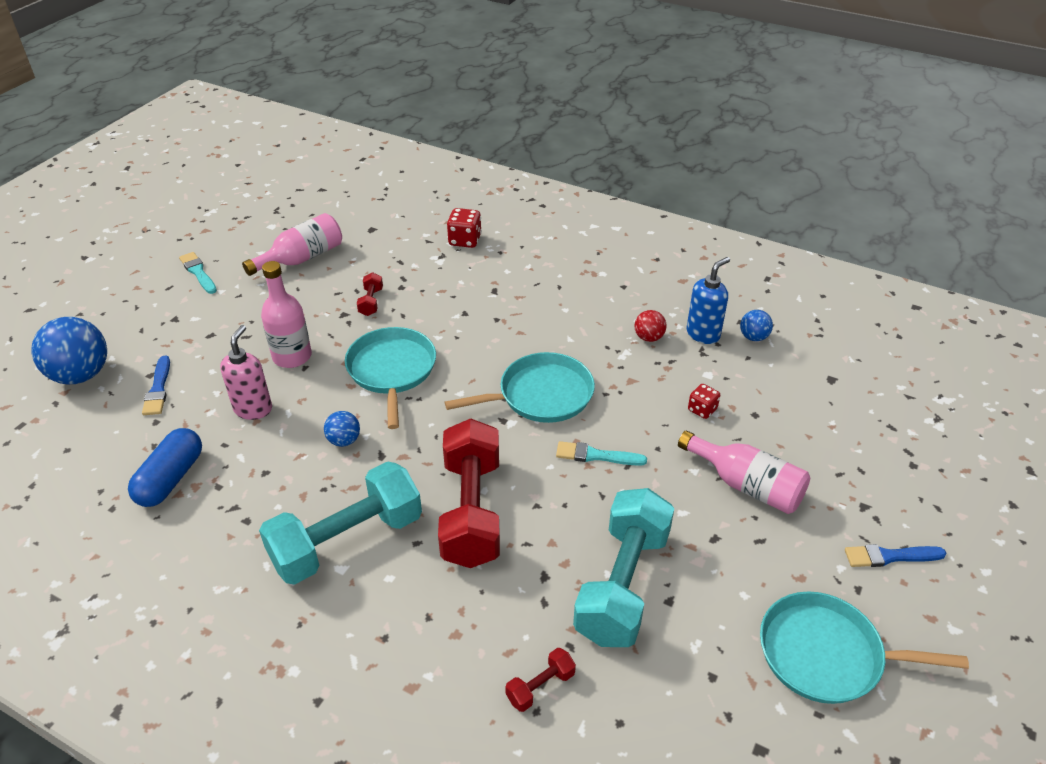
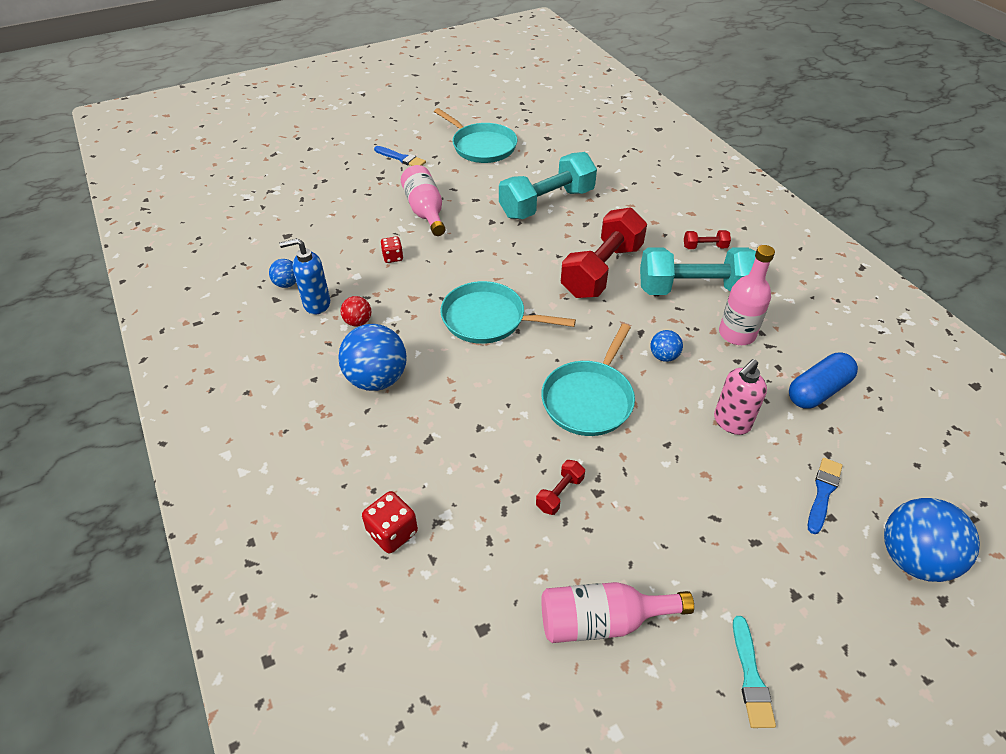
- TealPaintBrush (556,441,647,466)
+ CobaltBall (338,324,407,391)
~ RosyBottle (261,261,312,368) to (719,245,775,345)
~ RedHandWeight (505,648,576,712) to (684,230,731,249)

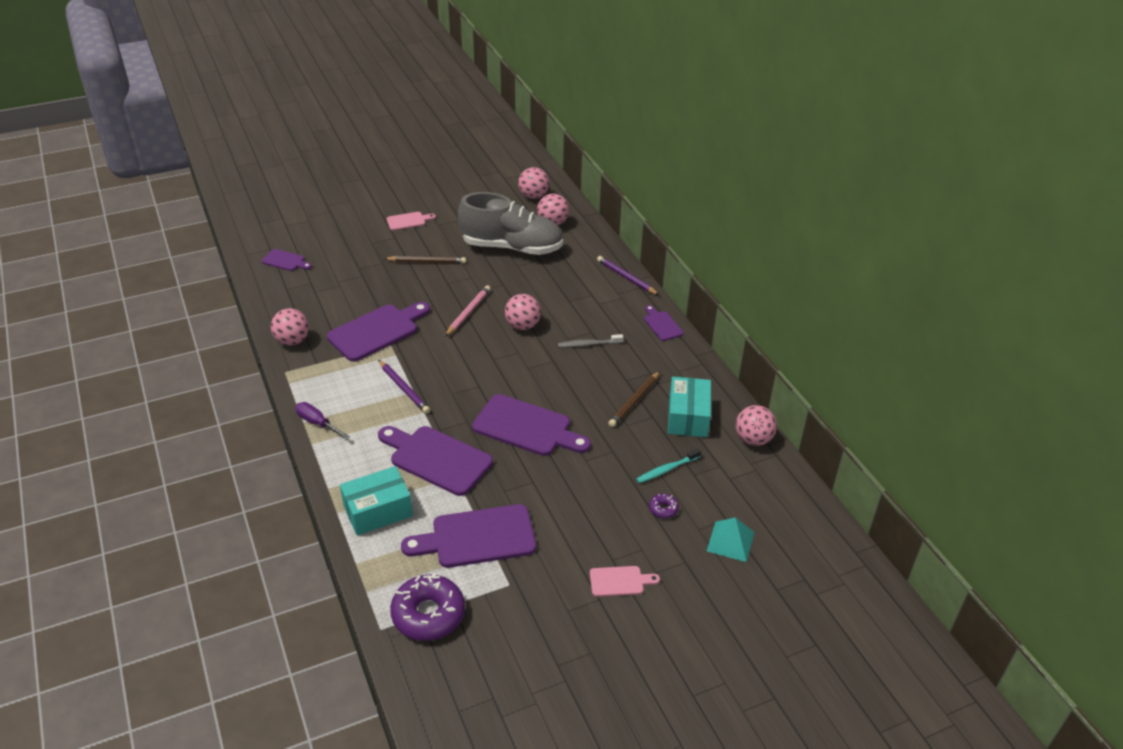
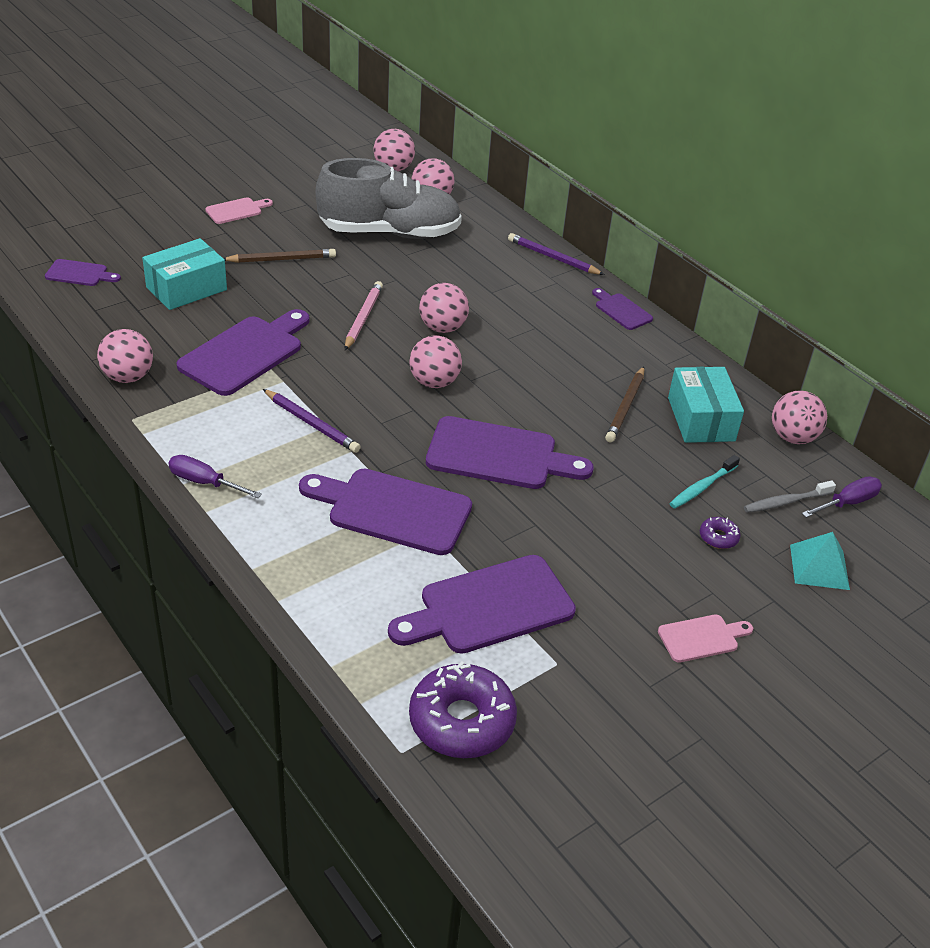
+ RosyBall (409,335,462,388)
+ PurpleHandScrewdriver (802,476,882,518)
~ TealPackage (340,466,413,536) to (142,238,227,310)
~ AshGreyDentalBrush (558,334,624,348) to (744,481,836,513)

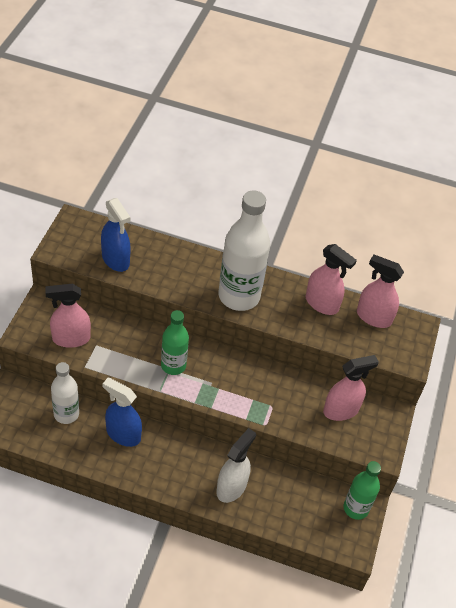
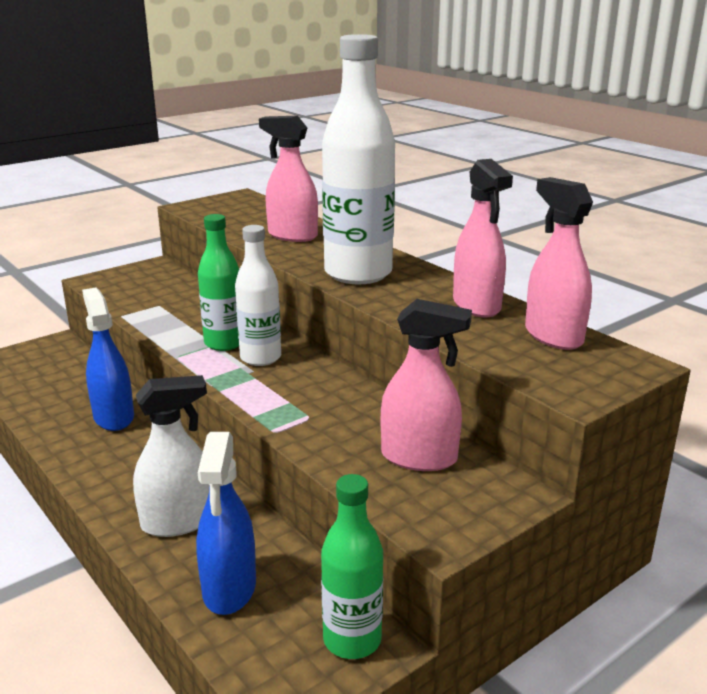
~ RosySprayBottle (46,284,91,348) to (259,116,318,242)
~ WhiteBottle (51,362,79,424) to (235,225,281,366)
~ CobaltSprayBottle (101,198,131,272) to (196,432,256,615)

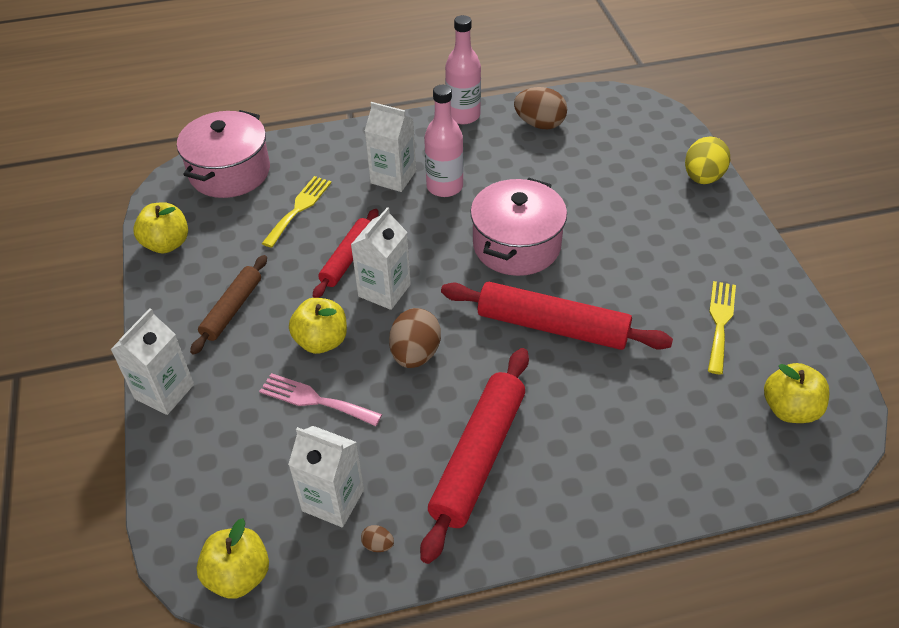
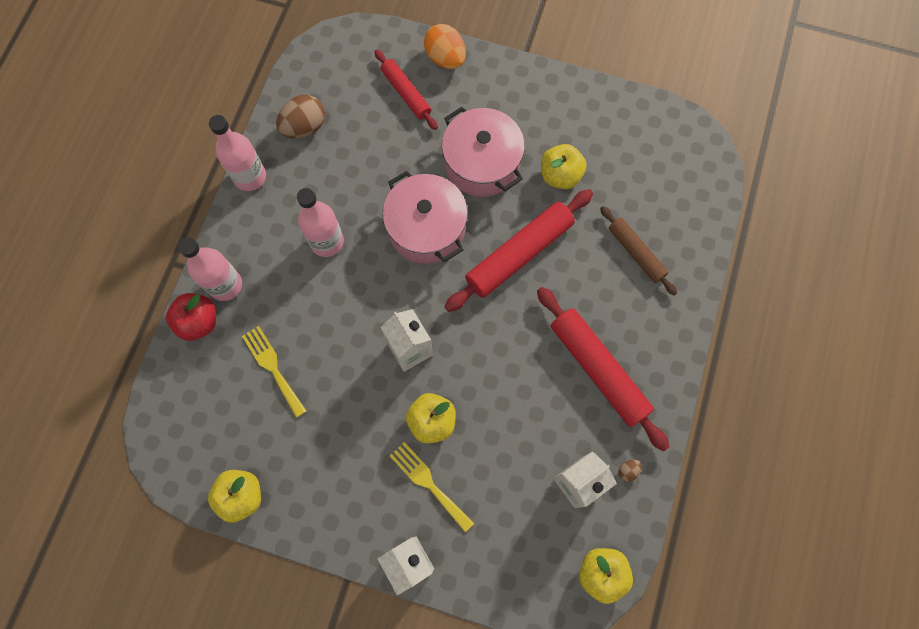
- RosyFork (259,373,382,426)
- WhiteJuiceCarton (365,102,416,192)
- DarkBrownEggShape (389,308,441,368)
+ RedToyApple (166,293,216,341)
+ RosyBottle (178,237,242,301)
~ RosyStockpot (177,110,270,198) to (442,106,525,197)
~ DarkBrownRollingPin (190,255,267,355) to (600,206,677,296)
~ RedRollingPin (313,209,379,298) to (374,49,438,130)
~ GoldenFork (708,281,736,375) to (390,442,474,532)
~ GoldenToyApple (764,363,830,423) to (541,144,587,189)
~ GoldenEggShape (685,137,730,184) to BrightOrangeEggShape (424,24,466,69)

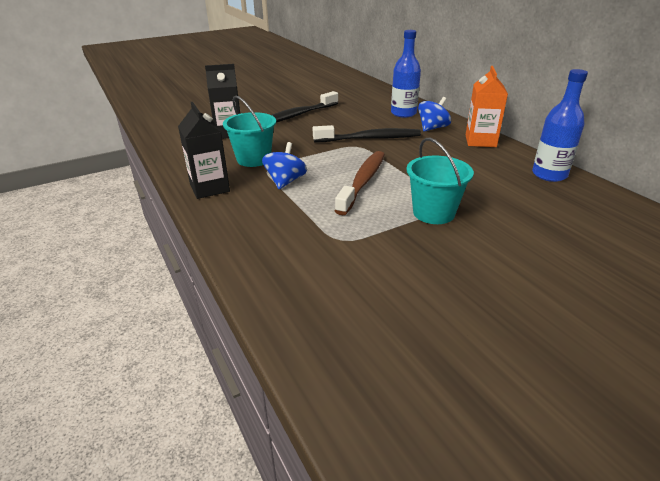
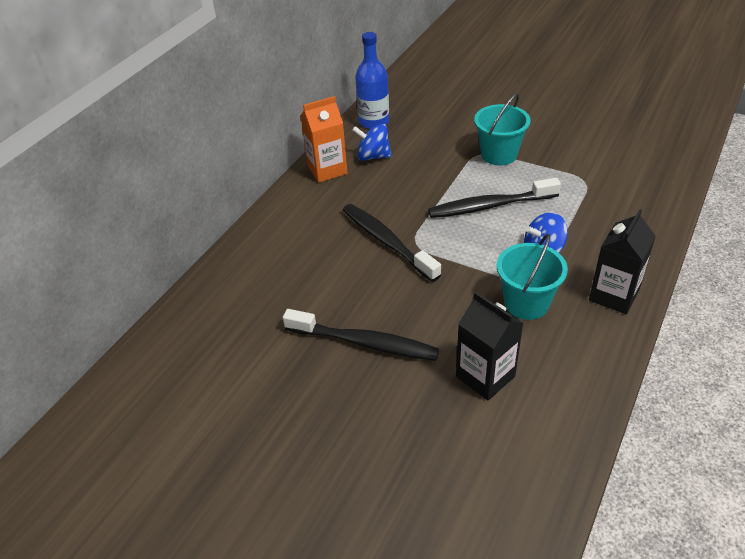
- CobaltBottle (391,30,421,118)
~ CobaltSpinningTop (418,97,451,132) to (352,124,392,161)
~ DarkBrownDentalBrush (335,151,385,215) to JetBlackDentalBrush (428,178,561,218)

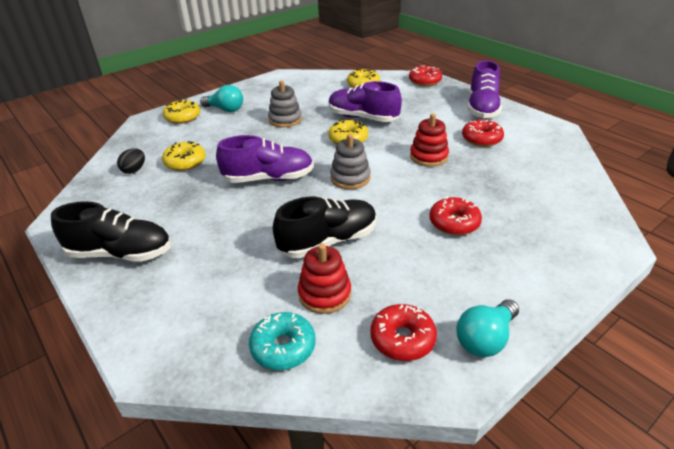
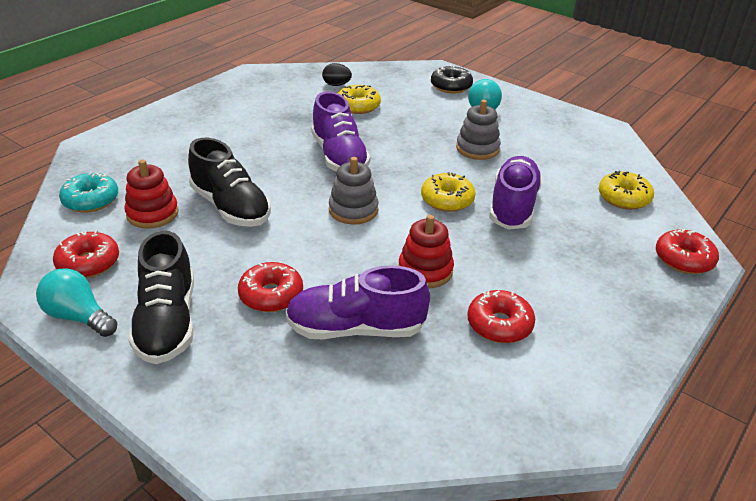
~ JetBlackLaceUpShoe (51,201,171,262) to (128,231,194,364)
~ PurpleLaceUpShoe (468,60,502,119) to (285,265,430,339)
~ GoldenDonut (163,99,200,124) to JetBlackDonut (431,65,473,94)

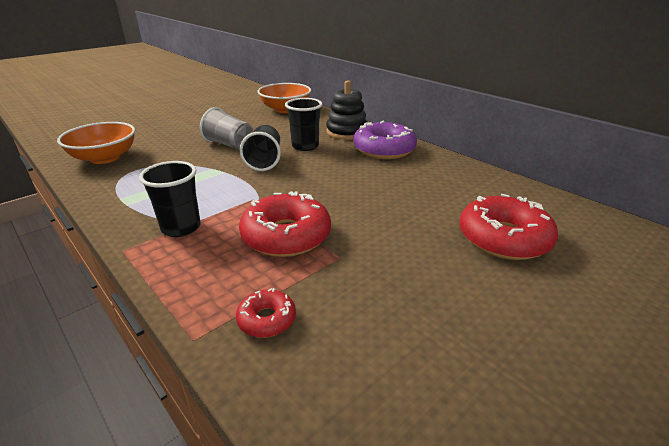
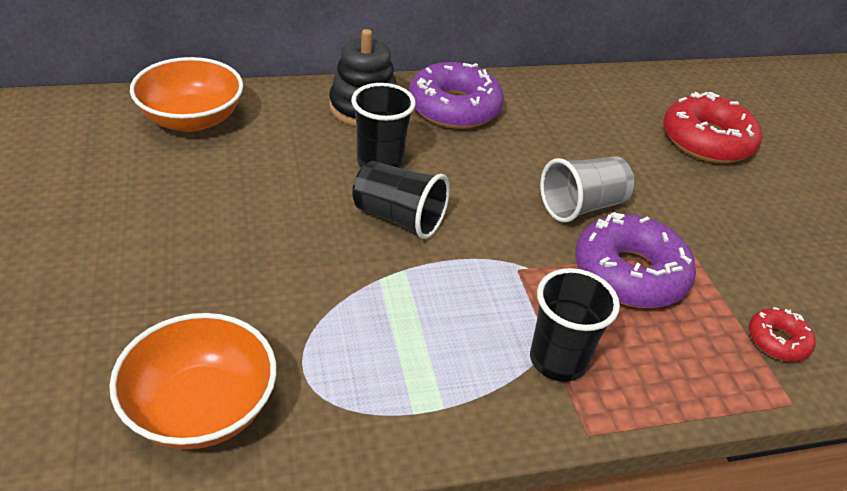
~ AshGreyTumbler (200,107,253,150) to (540,156,634,222)
~ RedDonut (239,191,331,257) to PurpleDonut (575,212,696,308)

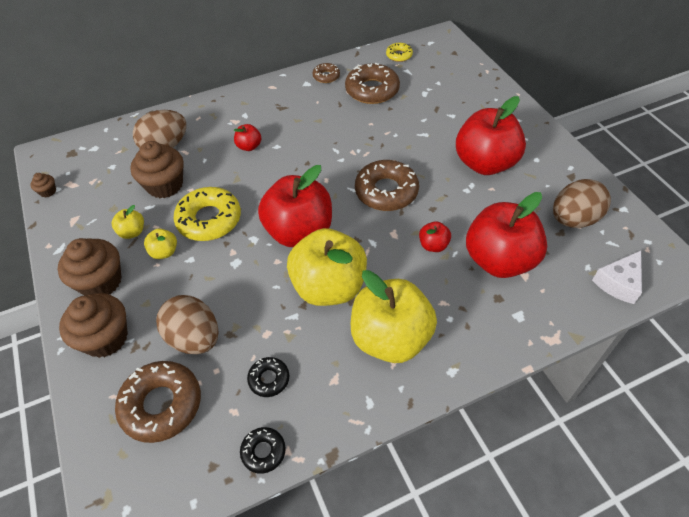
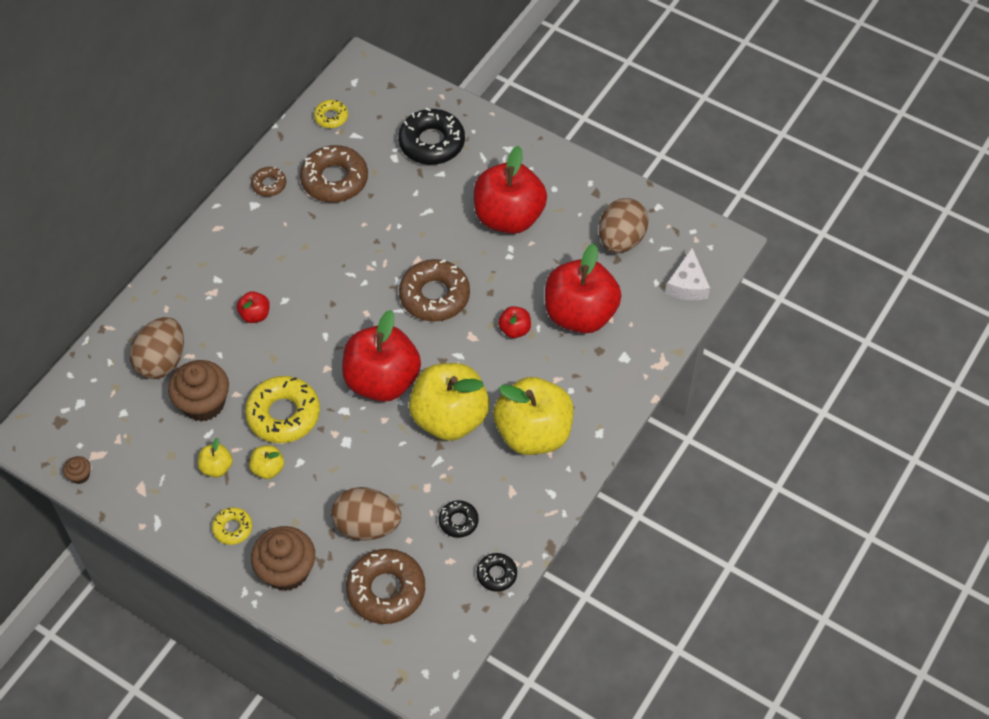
+ JetBlackDonut (398,108,465,165)
~ DarkBrownCupcake (58,238,122,295) to GoldenDonut (212,507,252,545)

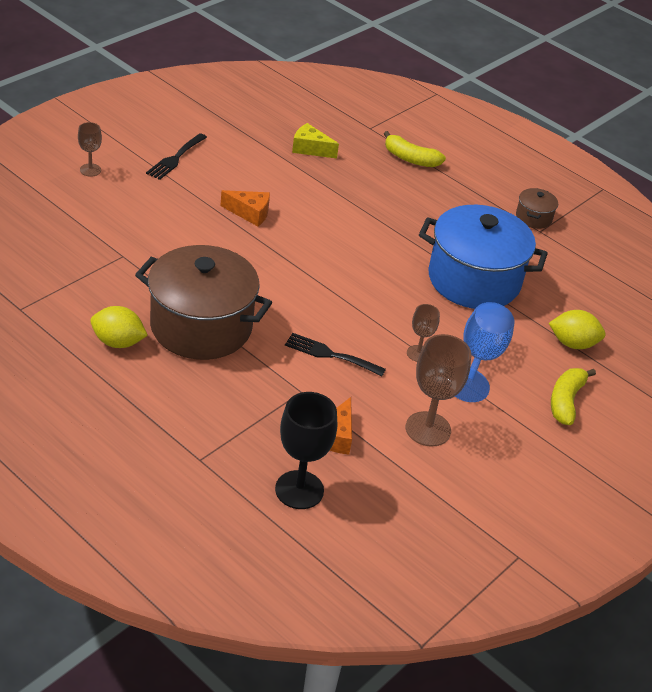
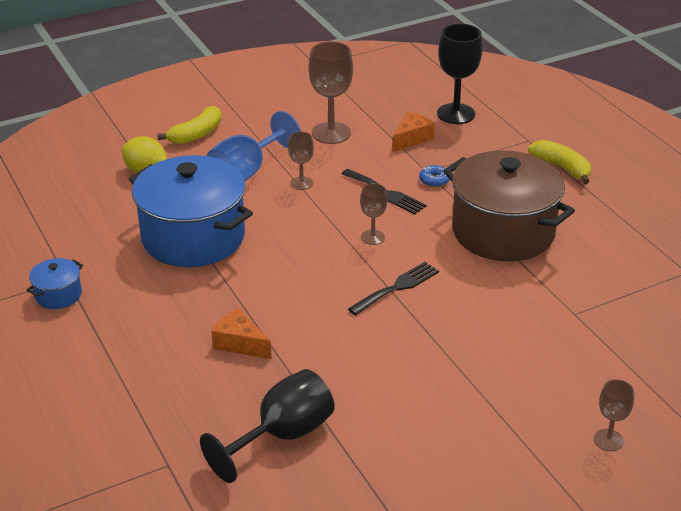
- GoldenCitrusFruit (90,306,148,348)
+ DarkBrownGoblet (360,183,387,245)
+ CobaltDonut (419,165,450,187)
~ JetBlackFork (146,133,207,180) to (348,262,439,315)
~ BrightOrangeCheese (221,190,270,226) to (211,308,272,359)
~ GoldenBanana (384,131,446,167) to (528,140,591,184)
~ GoldenCheese (292,123,339,159) to JetBlackGoblet (200,369,335,483)
~ DarkBrownStockpot (516,188,558,229) to CobaltStockpot (27,258,83,309)

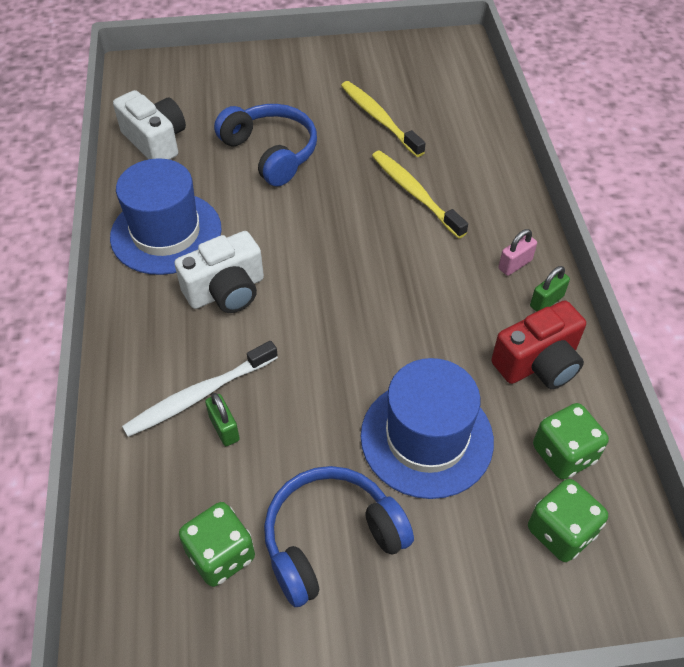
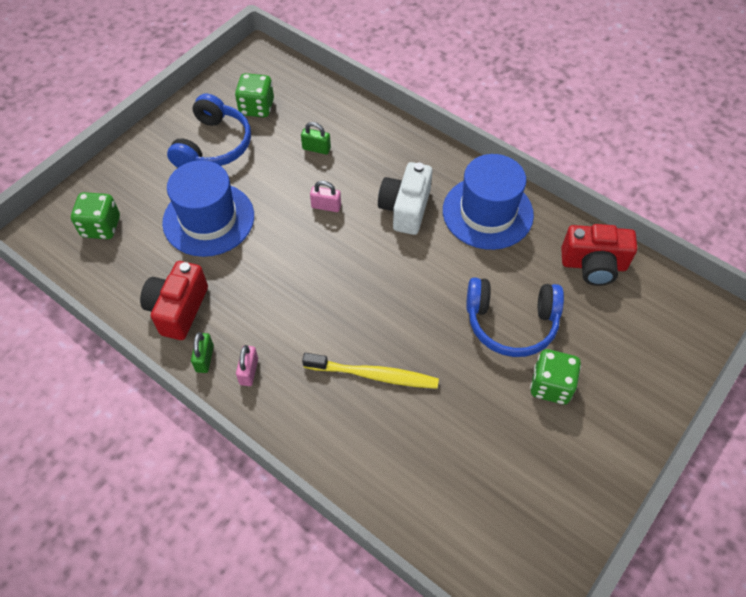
- WhiteDentalBrush (122,341,278,437)
- GoldenDentalBrush (341,81,426,157)
+ RosyLock (310,181,341,212)
~ LeafGreenDice (533,403,609,480) to (530,349,581,404)
~ WhitePhotoCamera (113,90,186,160) to RedPhotoCamera (561,224,637,286)

